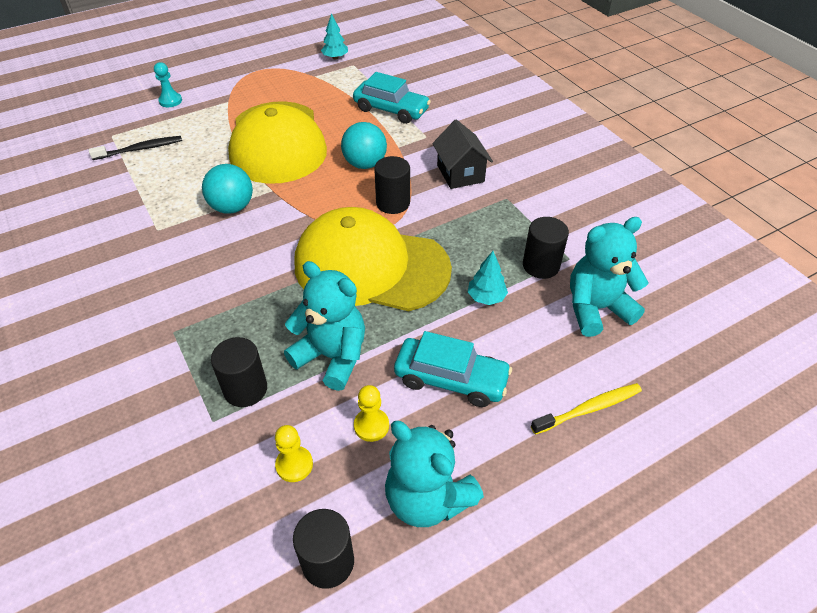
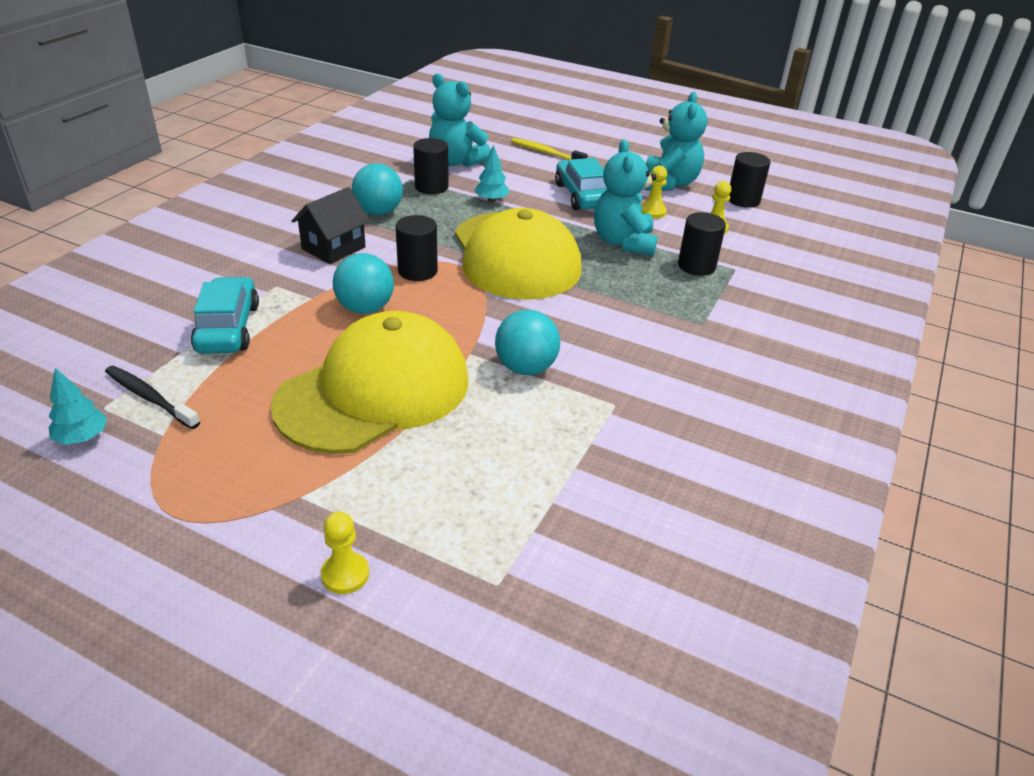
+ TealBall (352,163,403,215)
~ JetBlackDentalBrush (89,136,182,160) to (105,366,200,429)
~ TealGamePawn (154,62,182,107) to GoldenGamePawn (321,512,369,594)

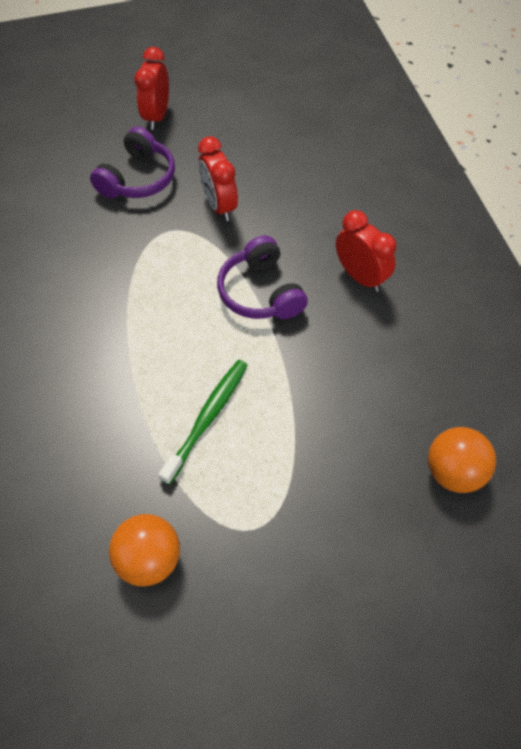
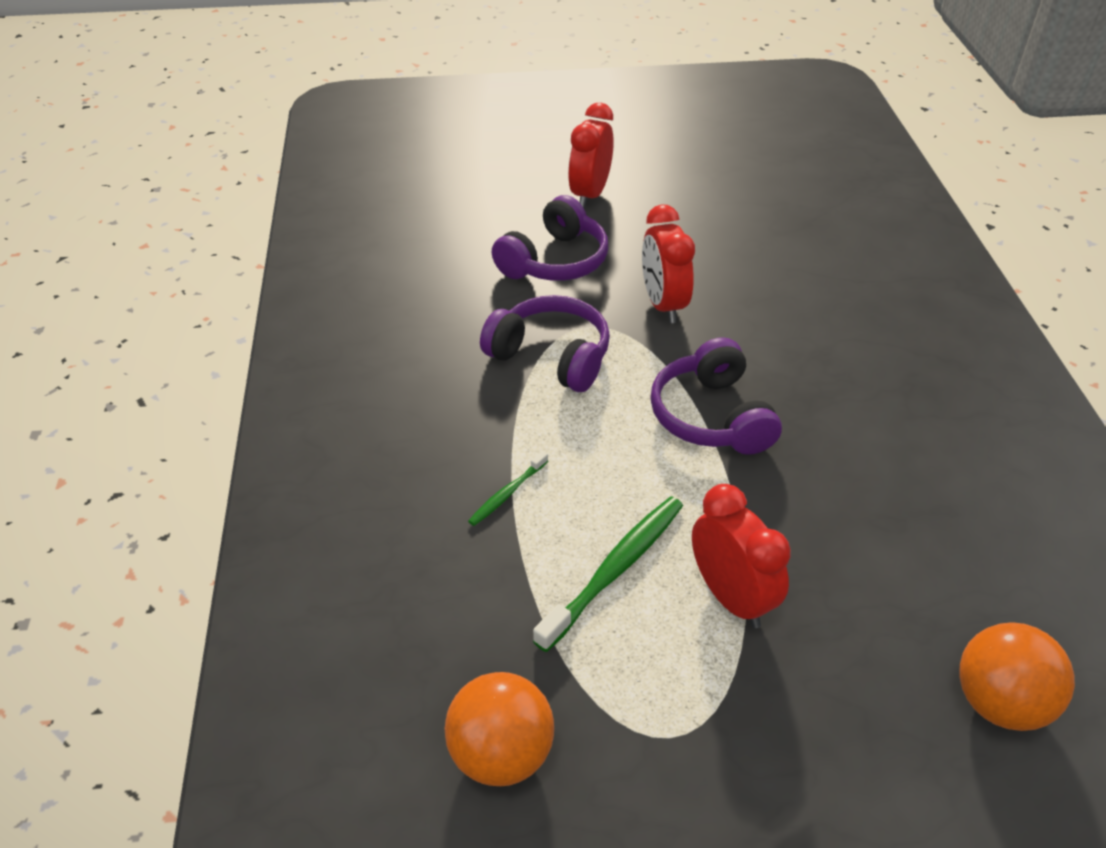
+ LeafGreenDentalBrush (468,451,548,526)
+ PurpleHeadphones (480,295,610,392)
~ RedAlarmClock (336,210,396,292) to (692,484,791,628)

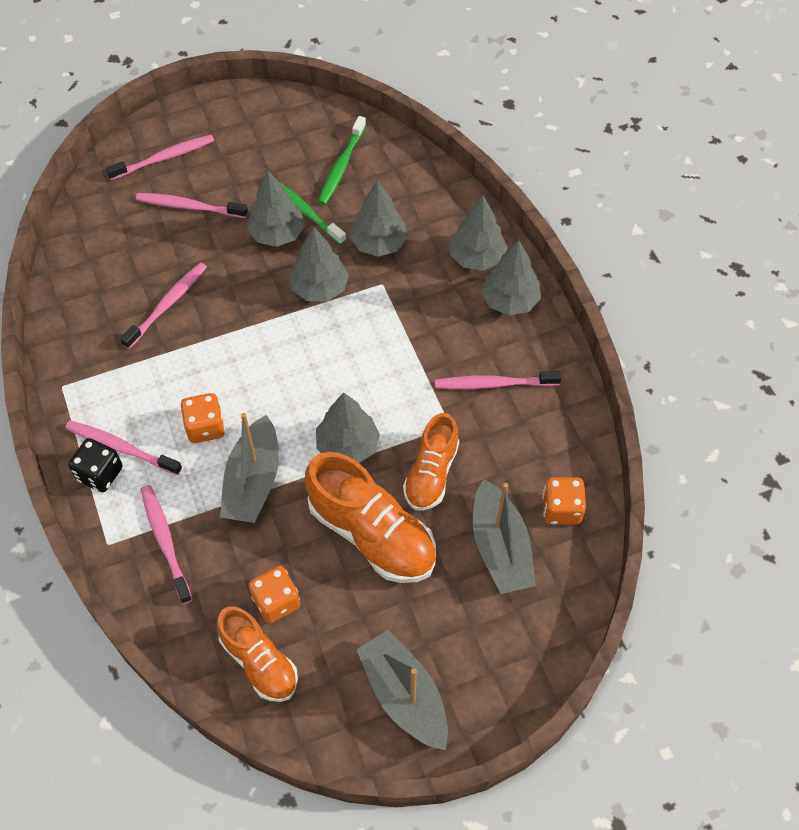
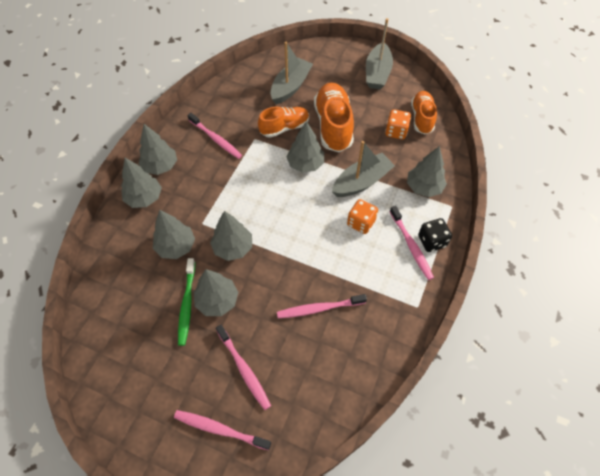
- LeafGreenDentalBrush (318,116,366,205)
- BrightOrangeDice (542,477,586,524)
~ RosyDentalBrush (141,485,192,604) to AshGreyTree (407,146,447,197)

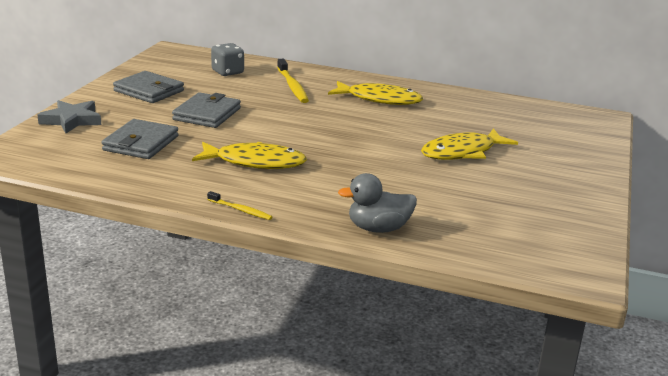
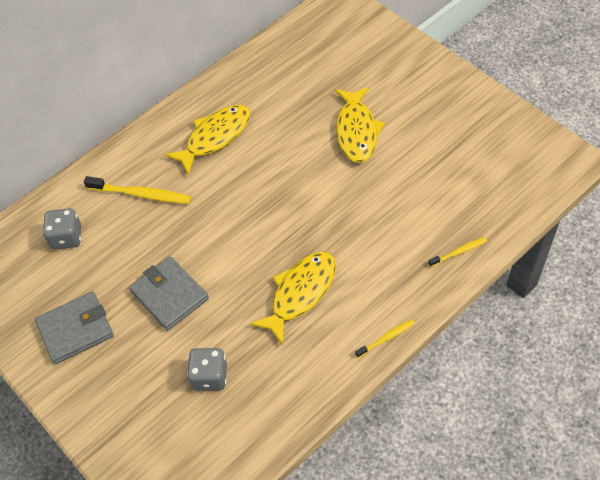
- AshGreyStarShape (37,100,101,133)
~ AshGreyBillfold (102,119,179,159) to AshGreyDice (187,348,227,391)
~ AshGreyToyDuck (338,173,417,233) to GoldenDentalBrush (428,237,487,267)

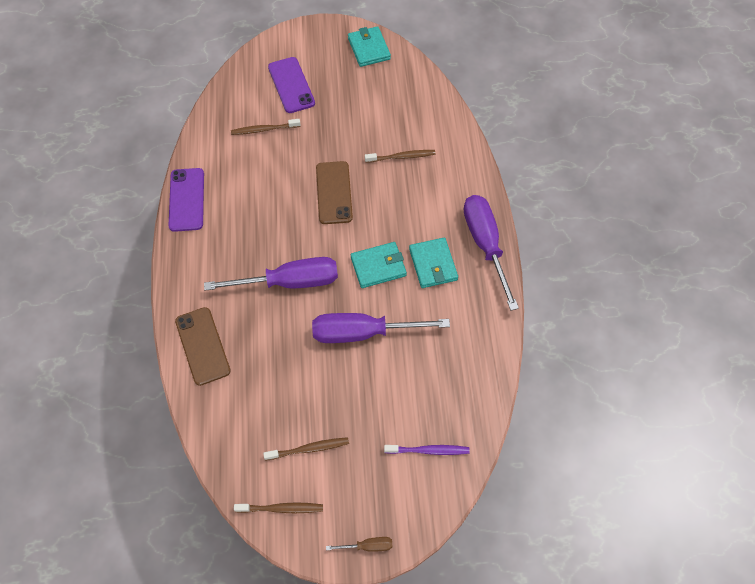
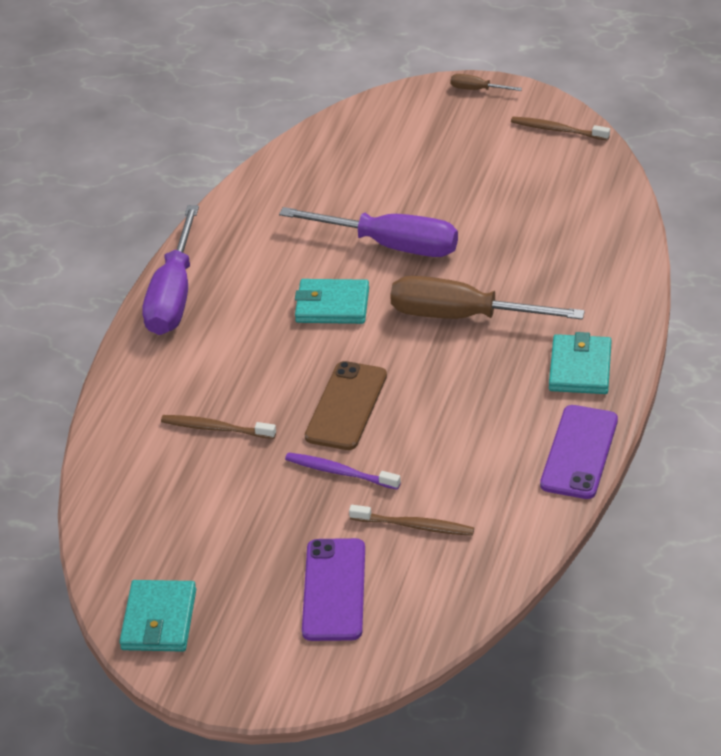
- DarkBrownMobilePhone (175,307,231,386)
- DarkBrownDentalBrush (263,437,349,461)
~ PurpleDentalBrush (384,445,470,455) to (285,452,401,490)
~ TealBillfold (409,238,458,288) to (549,332,612,394)
~ PurpleHandScrewdriver (204,257,338,291) to DarkBrownHandScrewdriver (390,276,585,320)

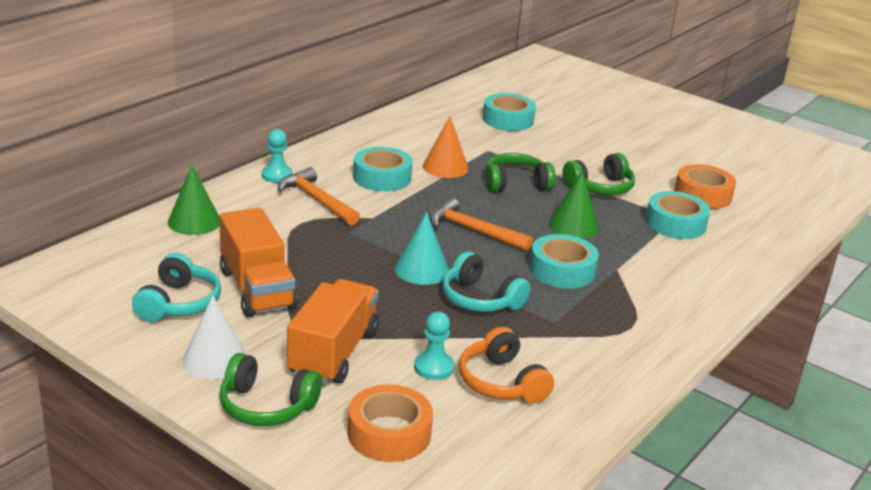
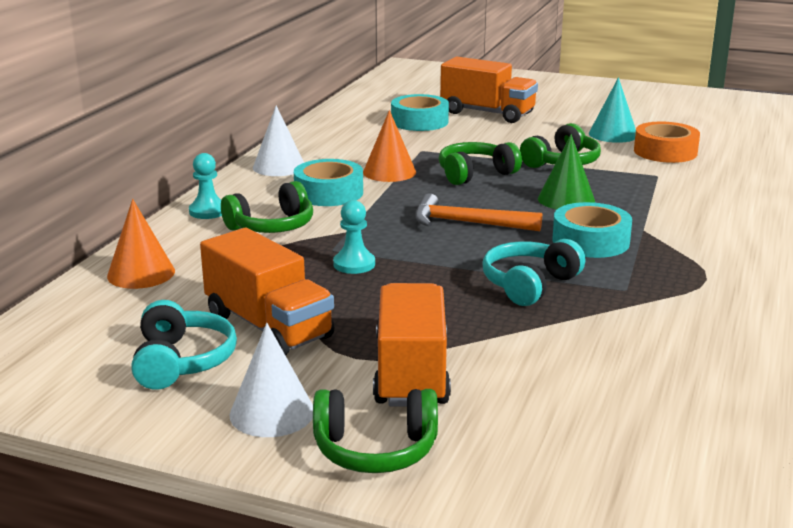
- BrightOrangeTape (347,384,433,462)
- BrightOrangeHeadphones (459,327,554,404)
- TealTape (645,191,710,239)
+ WhiteConeShape (253,106,304,176)
+ BrightOrangeLorry (440,57,538,123)
~ TealConeShape (395,212,449,285) to (589,77,636,143)
~ TealGamePawn (414,312,454,380) to (333,200,375,274)
~ BrightOrangeClawHammer (278,167,360,226) to LeafGreenHeadphones (221,181,313,233)
~ LeafGreenConeShape (168,166,220,235) to BrightOrangeConeShape (107,199,175,289)
~ TealHeadphones (442,252,530,312) = (482,239,585,306) 105 degrees clockwise

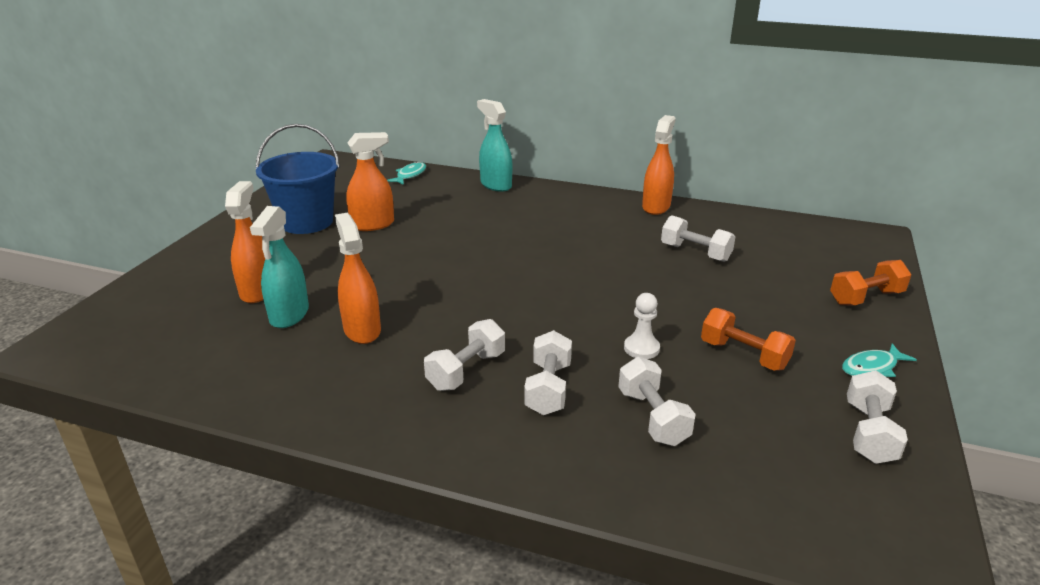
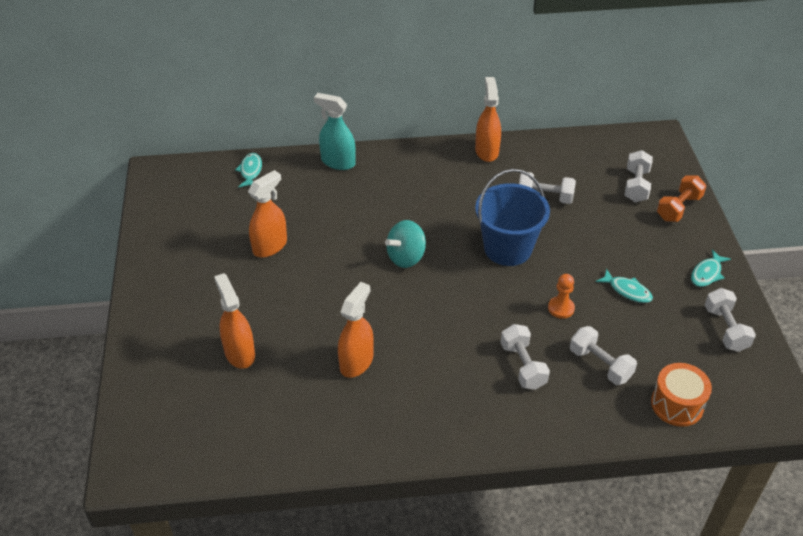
- TealSprayBottle (250,206,309,328)
+ TealSpinningTop (385,220,426,268)
+ BrightOrangeToyDrum (651,363,712,427)
~ CobaltSandBucket (256,124,340,234) to (475,169,550,266)
~ WhiteHandWeight (424,319,505,391) to (625,150,653,202)
~ BrightOrangeHandWeight (701,308,796,371) to TealToyFish (596,269,653,303)
~ WhiteGamePawn (624,293,660,359) to BrightOrangeGamePawn (548,274,575,319)
~ BrightOrangeSprayBottle (335,213,381,344) = (338,282,374,378) 75 degrees clockwise

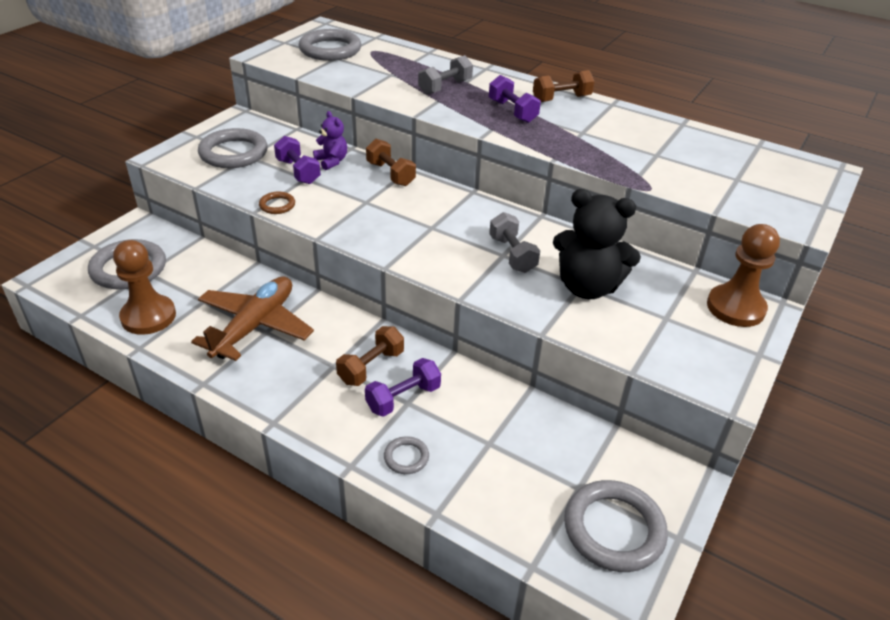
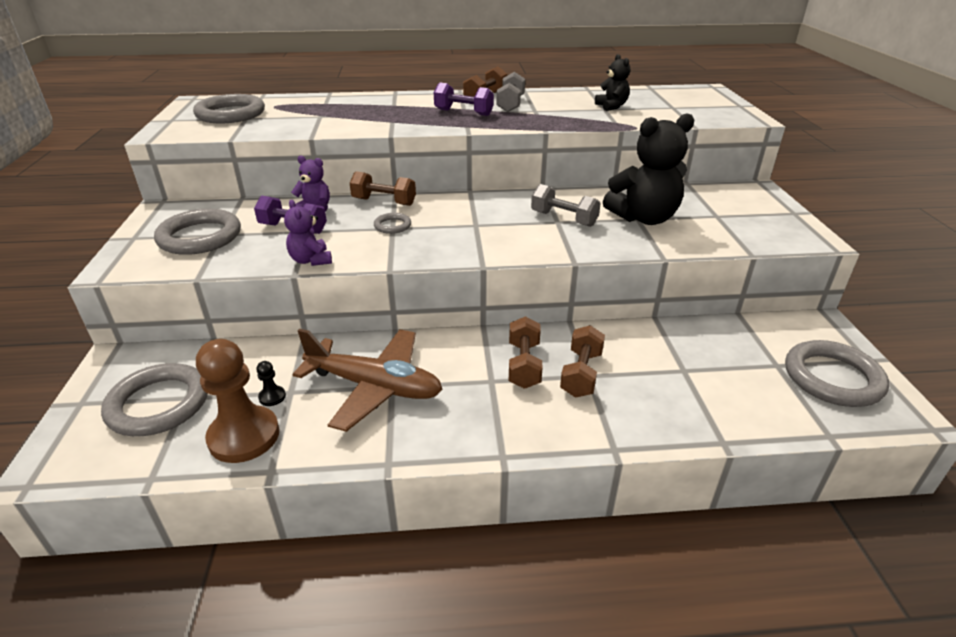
- DarkBrownGamePawn (707,224,780,327)
+ JetBlackGamePawn (256,361,286,406)
+ JetBlackTeddy (595,54,630,111)
~ AshGreyHoop (384,436,429,474) to (374,213,411,234)
~ AshGreyHandWeight (418,55,473,95) to (497,72,525,112)
~ DarkBrownHoop (259,192,295,214) to PurpleTeddy (284,200,332,266)
~ PurpleHandWeight (365,358,441,417) to DarkBrownHandWeight (560,325,605,398)
~ DarkBrownPlane (191,276,314,361) = (293,329,443,432) 120 degrees clockwise

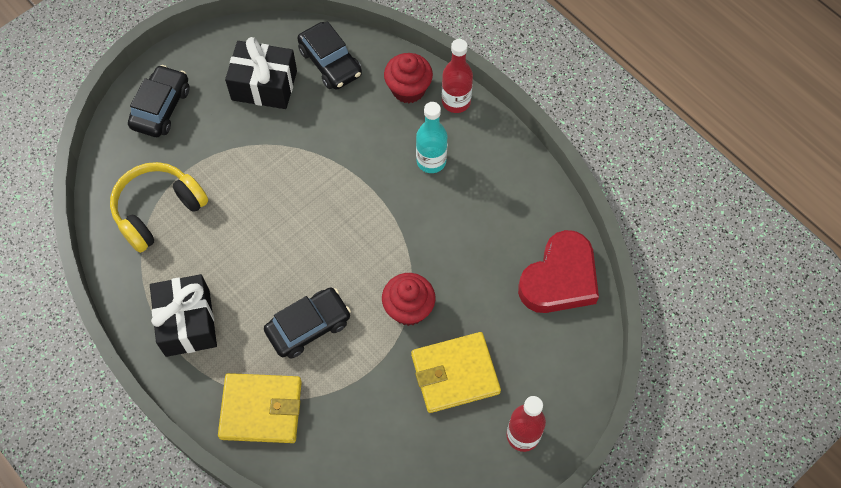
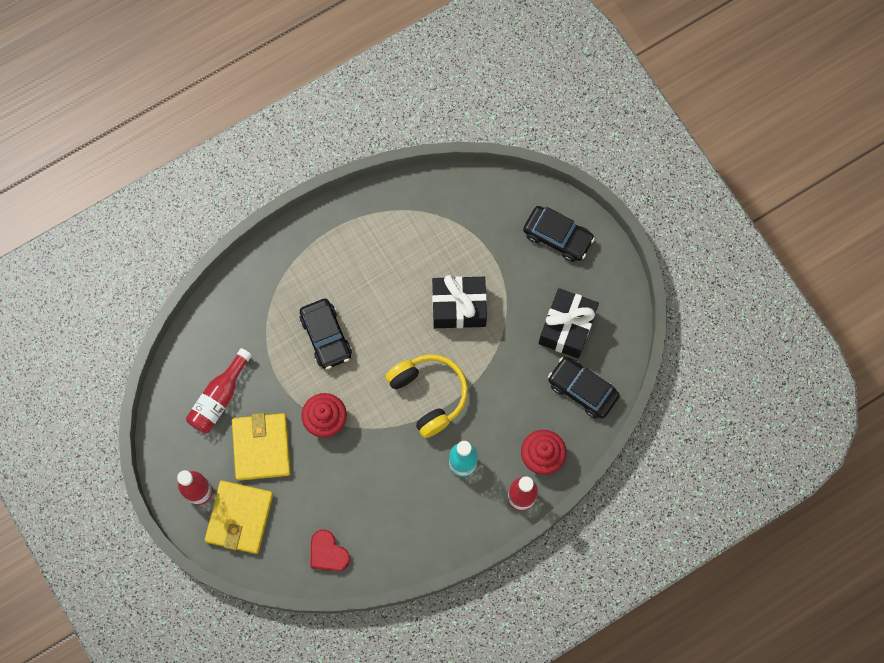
+ RedBottle (186,348,252,434)
~ GoldenHeadphones (110,162,208,253) to (385,354,468,438)
~ JetBlackWrappedGift (150,274,217,357) to (432,275,487,328)
~ GoldenBillfold (218,373,302,443) to (205,480,273,554)
~ JetBlackToyCar (297,21,362,90) = (548,357,620,418) 60 degrees clockwise
~ RedHeart (518,230,599,313) = (311,529,350,572) x0.58

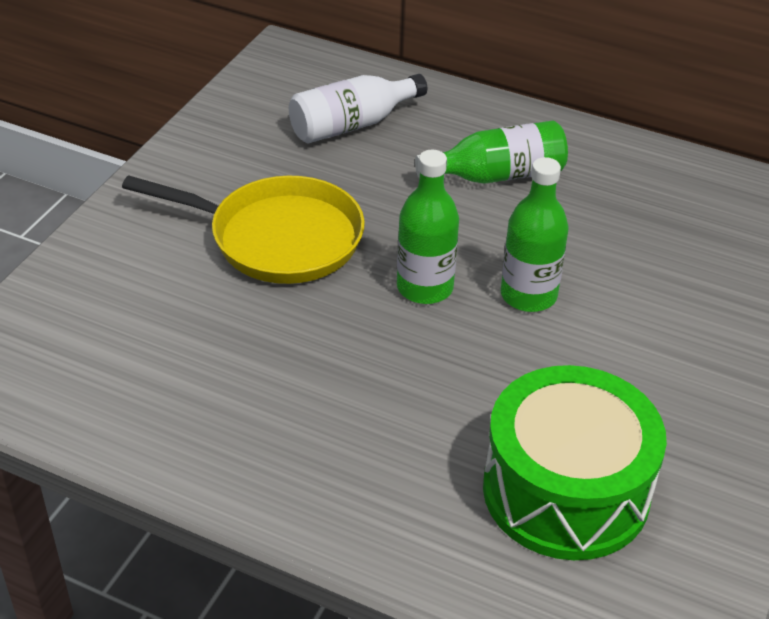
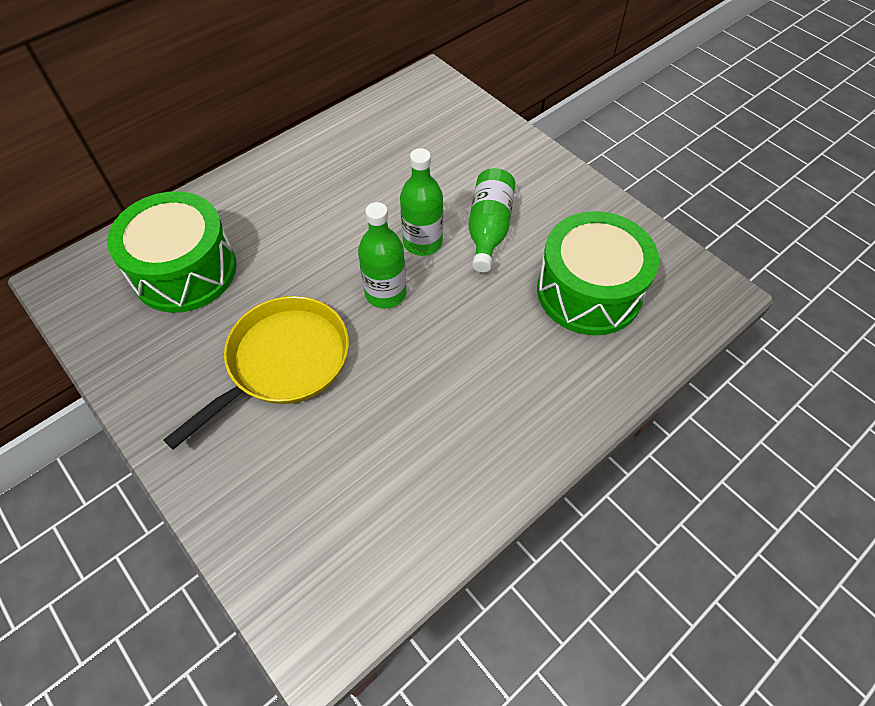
~ LeafGreenBottle (415,120,568,184) to (468,168,516,272)
~ WhiteBottle (289,74,427,144) to LeafGreenToyDrum (107,191,237,313)

